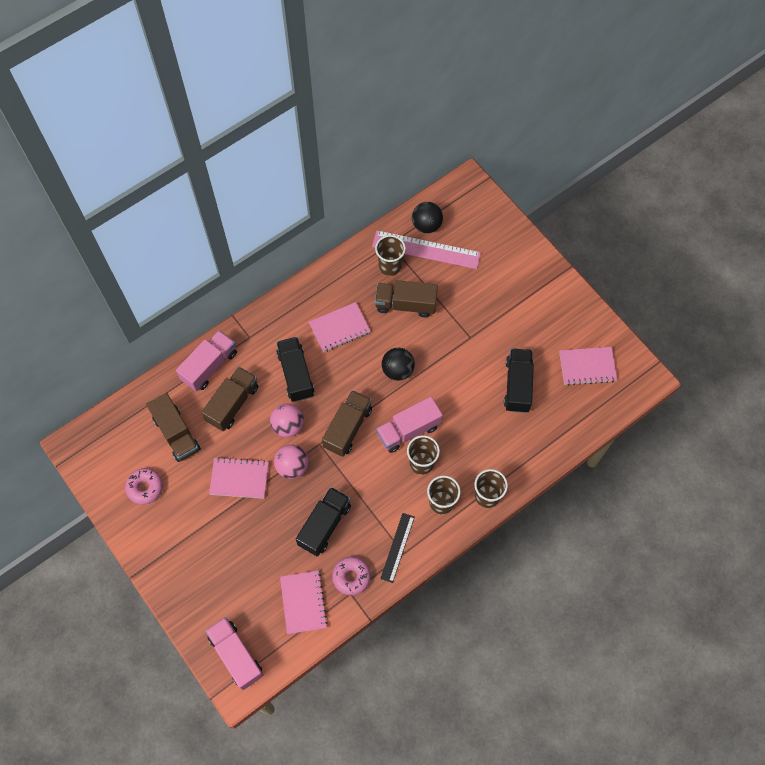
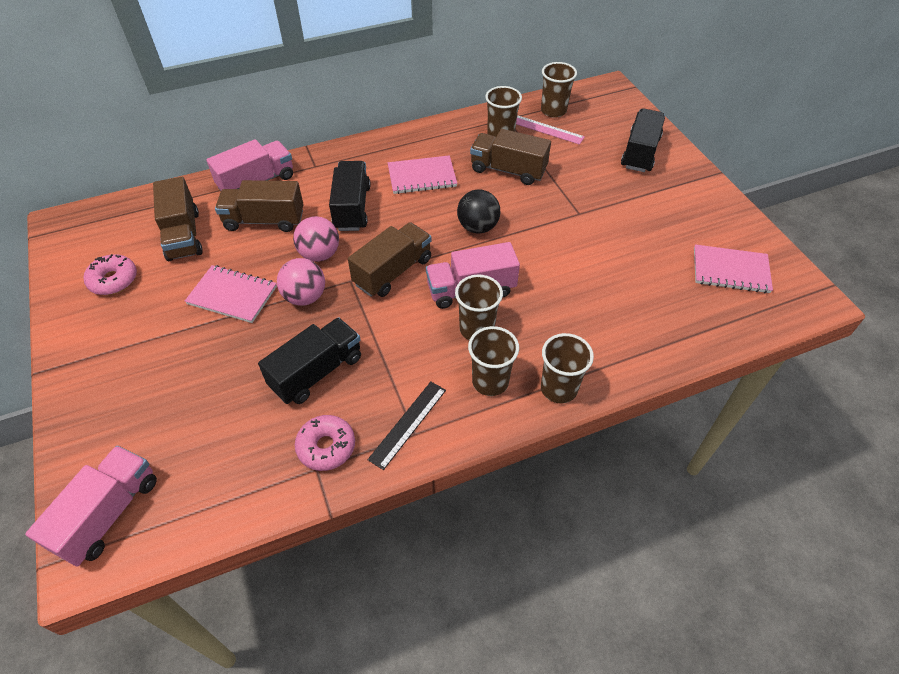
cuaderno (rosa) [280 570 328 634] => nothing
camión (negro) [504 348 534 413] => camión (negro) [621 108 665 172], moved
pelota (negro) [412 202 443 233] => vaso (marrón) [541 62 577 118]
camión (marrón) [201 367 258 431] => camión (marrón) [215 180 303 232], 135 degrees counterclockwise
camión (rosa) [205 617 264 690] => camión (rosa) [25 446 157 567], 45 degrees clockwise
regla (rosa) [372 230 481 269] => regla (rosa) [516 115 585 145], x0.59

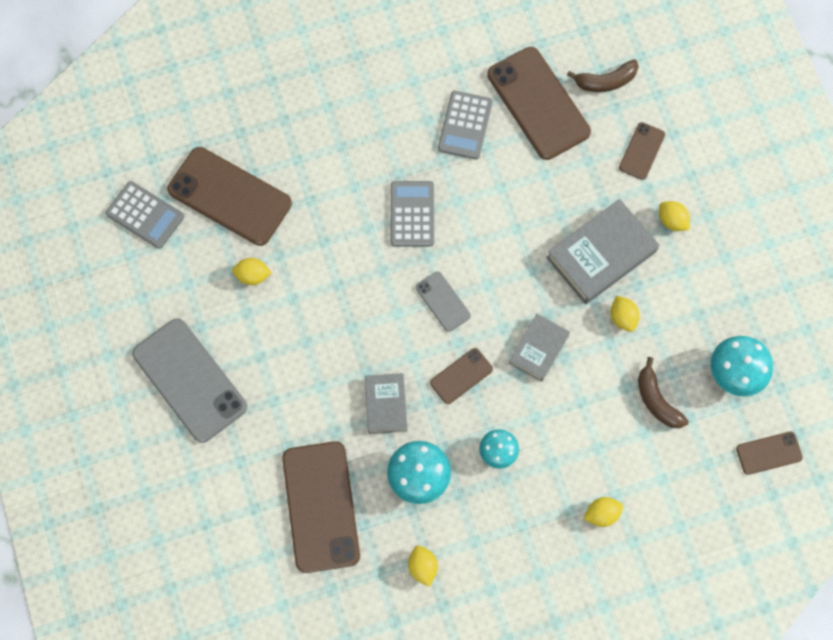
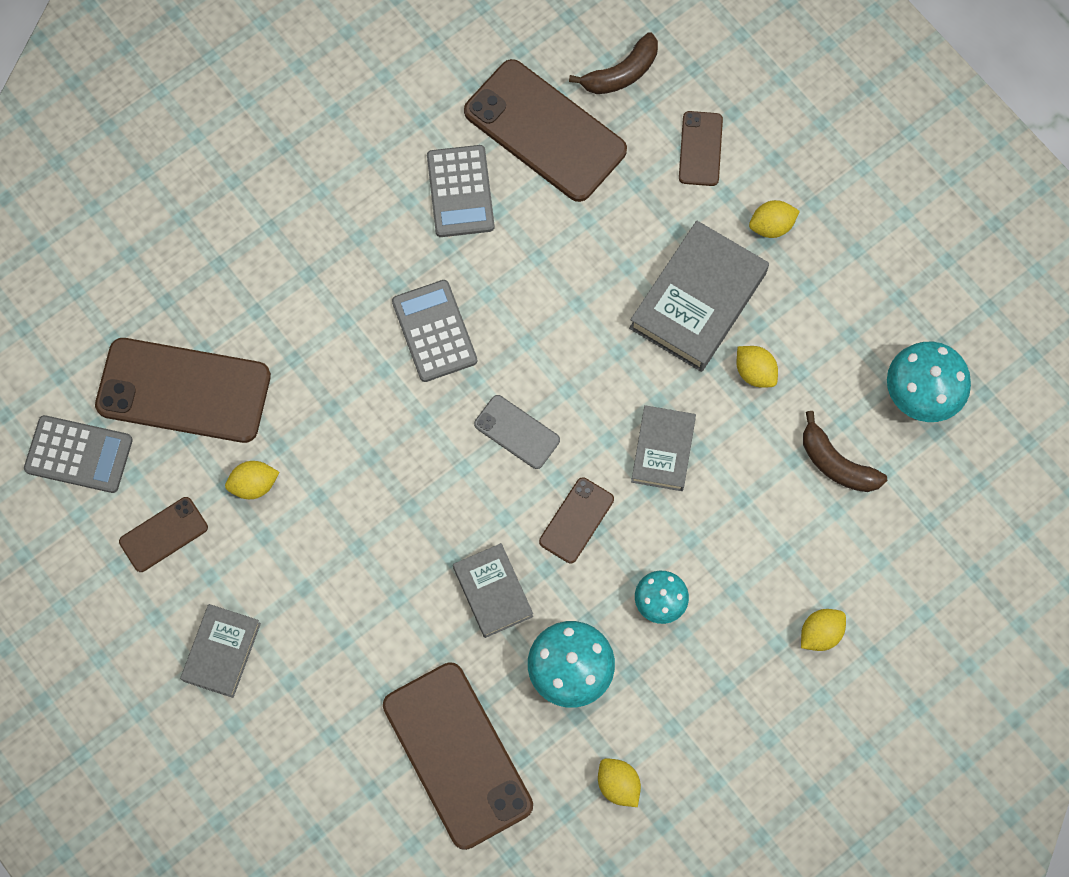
móvil (marrón) [736 432 803 475] => móvil (marrón) [119 497 208 572], moved
móvil (gris) [132 319 247 443] => libro (gris) [180 604 261 698]
limón (amarillo) [659 201 690 231] => limón (amarillo) [749 200 800 238], 45 degrees counterclockwise

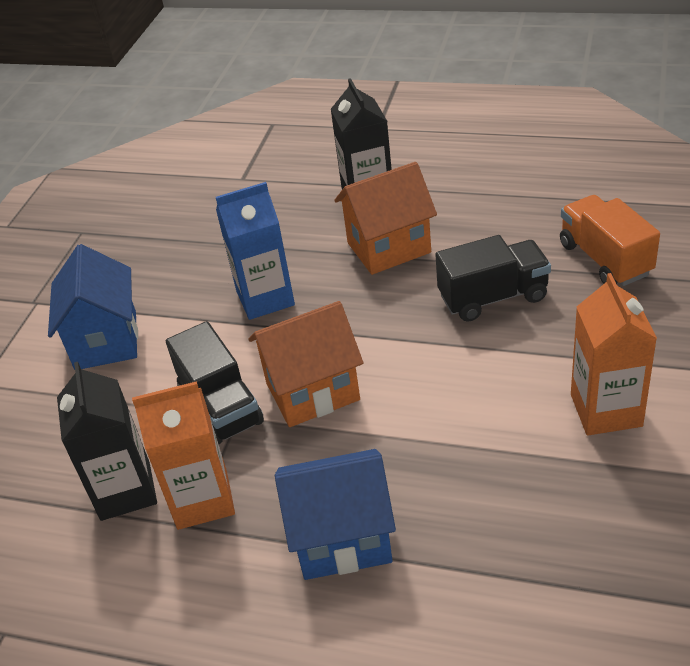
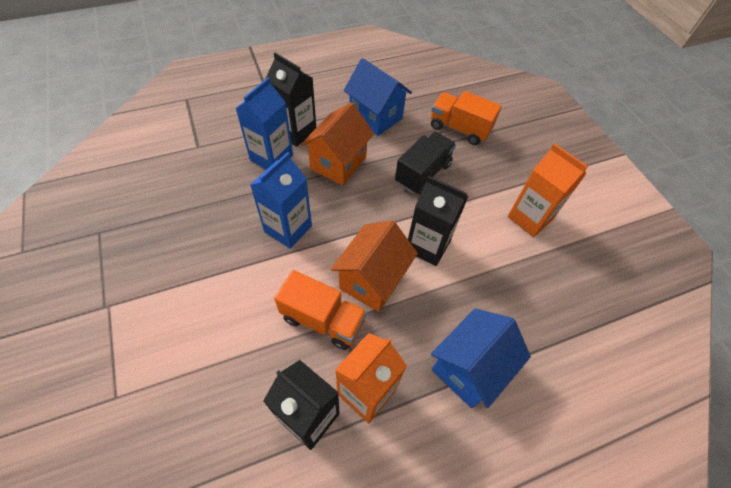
nothing => cartón de leche (azul) [235 77 293 170]
nothing => cartón de leche (negro) [408 176 468 266]
casa (azul) [48 244 138 370] => casa (azul) [344 58 412 136], moved
camión (negro) [166 321 264 444] => camión (naranja) [274 270 367 350]

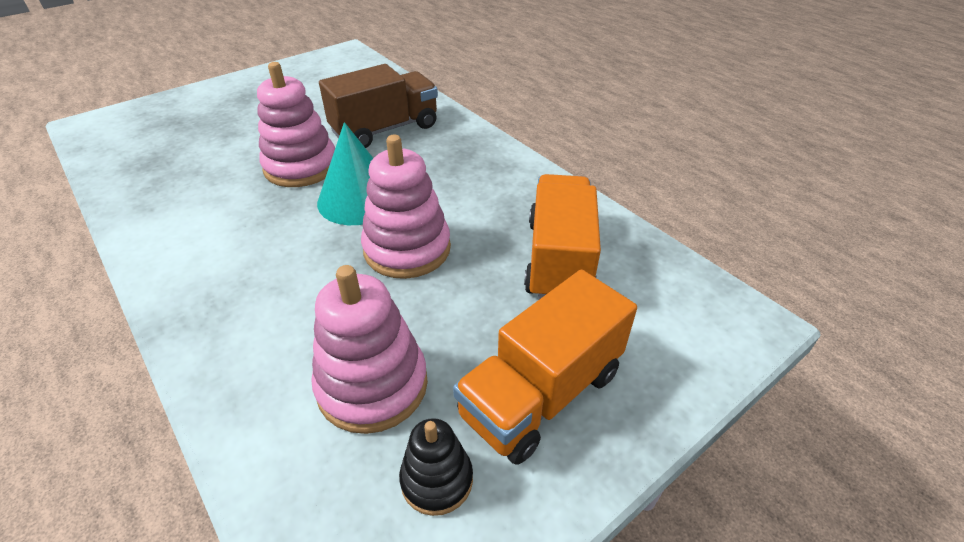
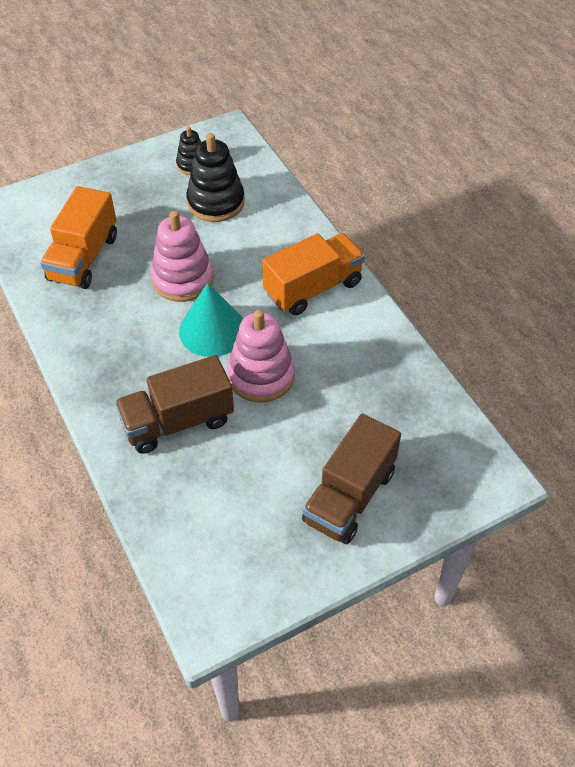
nothing => camión (marrón) [302 414 401 544]
camión (naranja) [453 270 637 465] => camión (naranja) [262 233 365 315], moved
juguete apilable (rosa) [311 265 428 434] => juguete apilable (negro) [186 133 245 222]

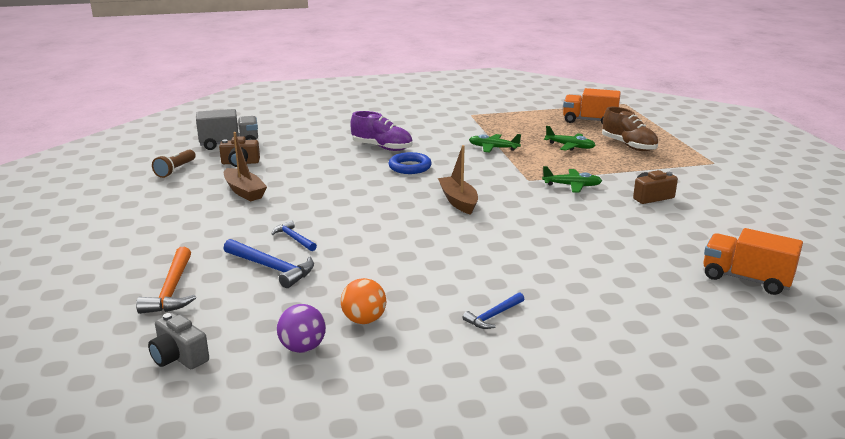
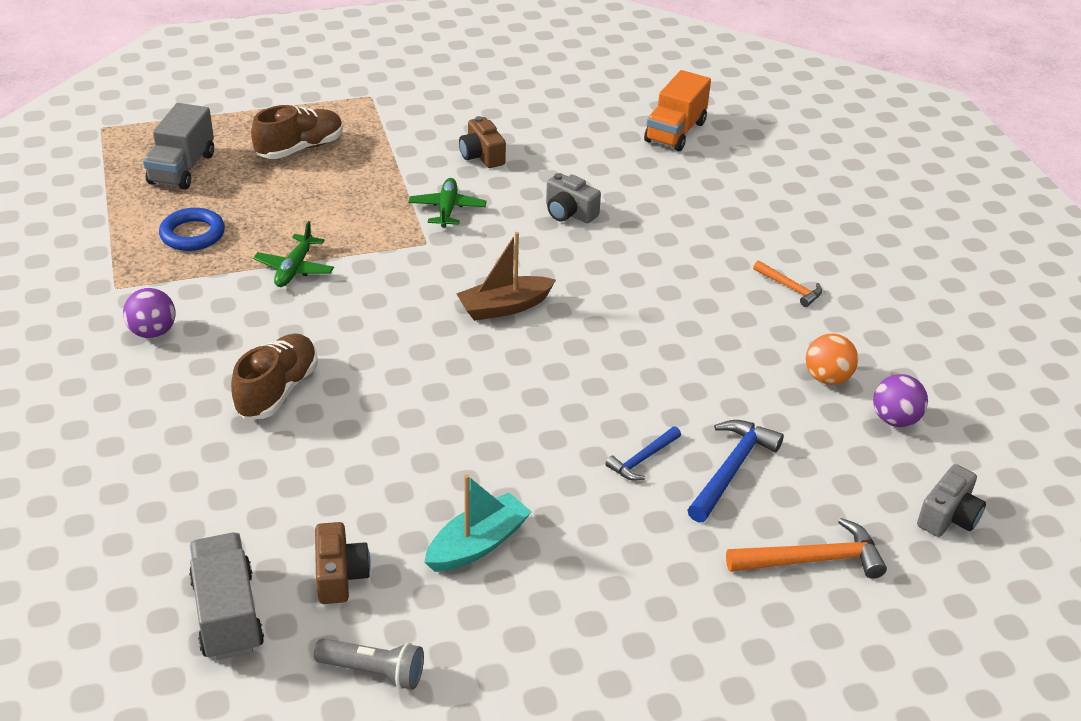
avión (verde) [544 126 596 151] => nothing
nothing => pelota (morado) [123 288 176 338]
nothing => cámara (gris) [546 173 601 223]
anillo (azul) [388 152 432 174] => anillo (azul) [159 208 225 251], moved
lámpara de mano (marrón) [152 149 196 178] => lámpara de mano (gris) [314 638 424 690]
barco (marrón) [224 132 267 201] => barco (turquesa) [424 474 532 572]
zapato (morado) [350 111 413 151] => zapato (marrón) [231 333 318 419]
martillo (azul) [463 292 524 329] => martillo (naranja) [753 261 822 307]
camión (naranja) [563 88 621 125] => camión (gris) [143 103 214 189]

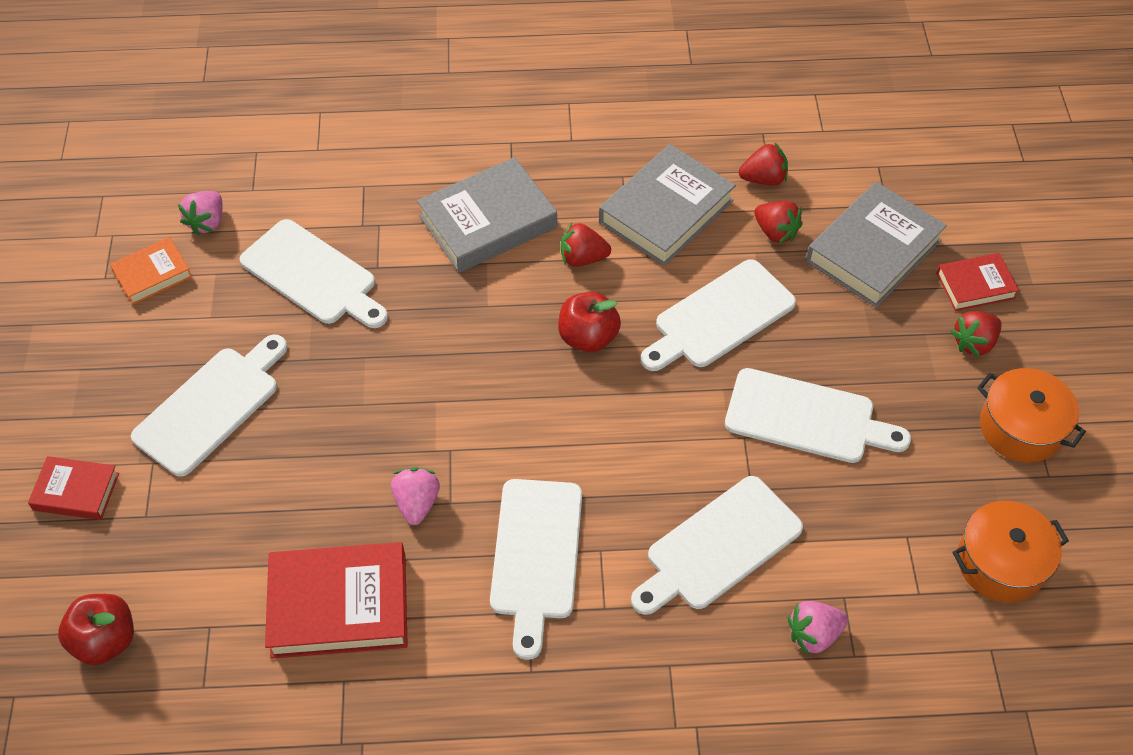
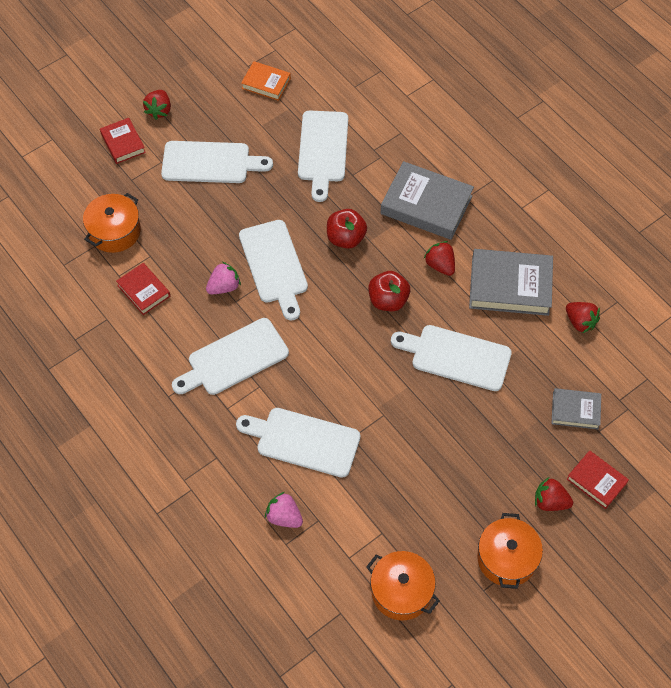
fresa (rosa) [178 191 223 235] => nothing
nothing => olla (naranja) [83 193 141 253]
manzana (rojo) [58 594 134 665] => manzana (rojo) [327 209 367 249], moved
tabla de cortar (blanco) [725 368 911 463] => tabla de cortar (blanco) [239 220 308 321], moved
fresa (rojo) [754 201 803 244] => fresa (rojo) [143 90 171 120], moved
libro (rojo) [265 542 408 659] => libro (rojo) [116 263 170 315], x0.56
libro (gris) [806 182 947 308] => libro (gris) [551 388 601 429], x0.56

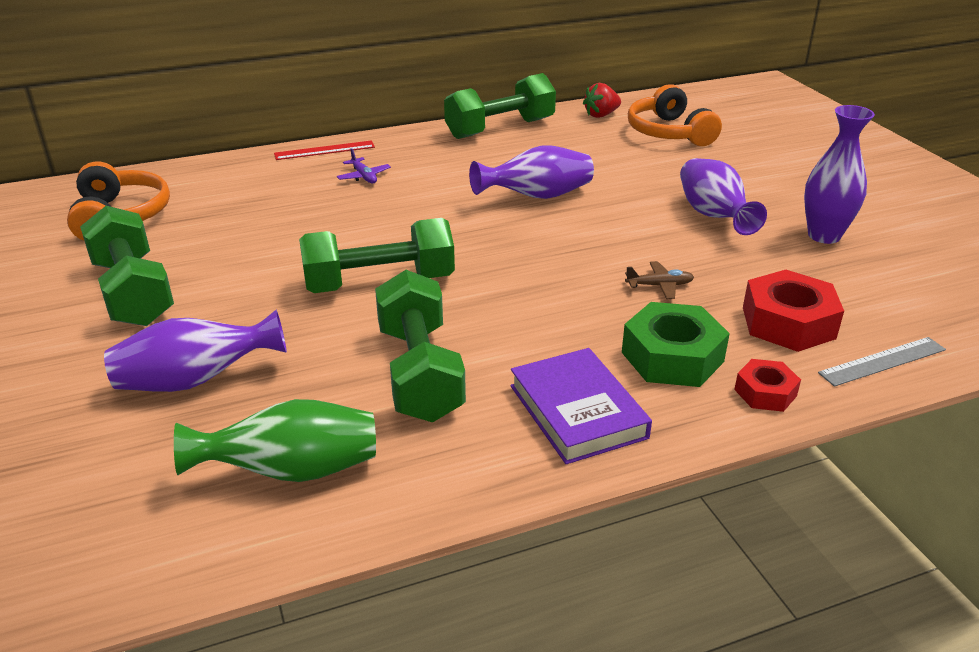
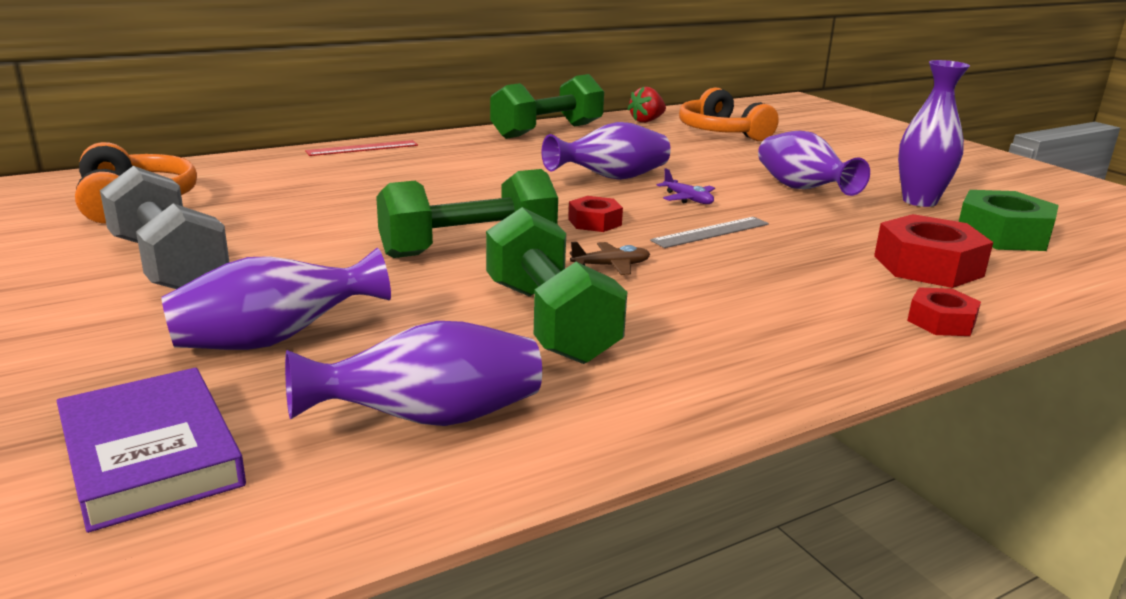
nothing => tuerca (rojo) [568 196 623 232]
avión (morado) [337 148 391 183] => avión (morado) [657 168 715 204], moved
libro (morado) [510 348 652 464] => libro (morado) [57 368 246 533], moved
tuerca (verde) [622 302 730 387] => tuerca (verde) [959 190 1059 251], moved
avión (marrón) [625 261 694 299] => avión (marrón) [570 242 650 275], moved
regla (gris) [818 337 946 387] => regla (gris) [650 217 769 248], moved
mancuerna (verde) [80 206 174 326] => mancuerna (gris) [100 166 229 289]
florero (verde) [174 399 376 482] => florero (morado) [285 321 542 426]

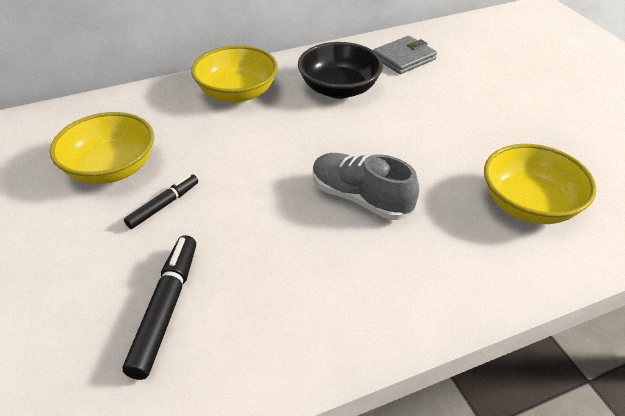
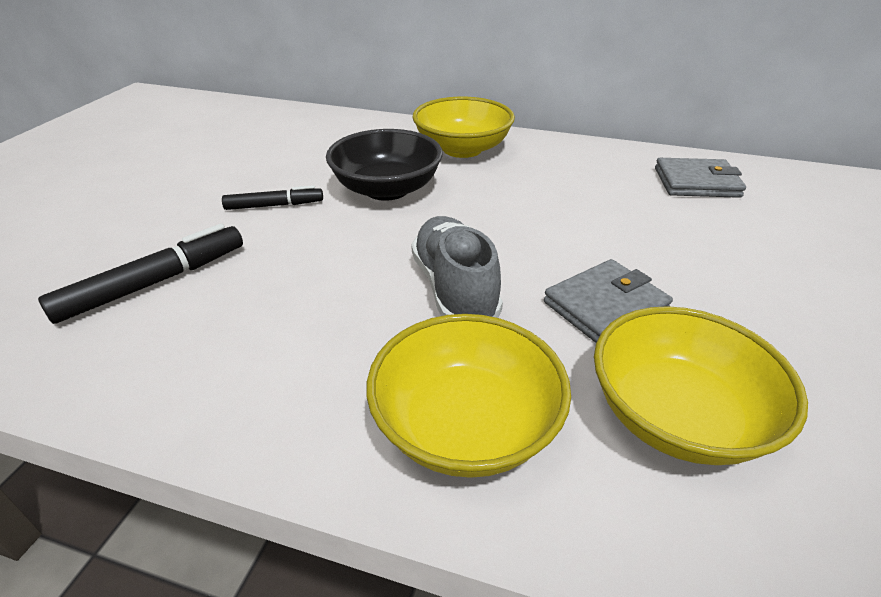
nothing => cartera (gris) [544 259 673 343]
cuenco (amarillo) [50 112 154 184] => cuenco (amarillo) [366 314 571 478], moved
cuenco (negro) [298 42 383 99] => cuenco (negro) [326 129 443 201], moved

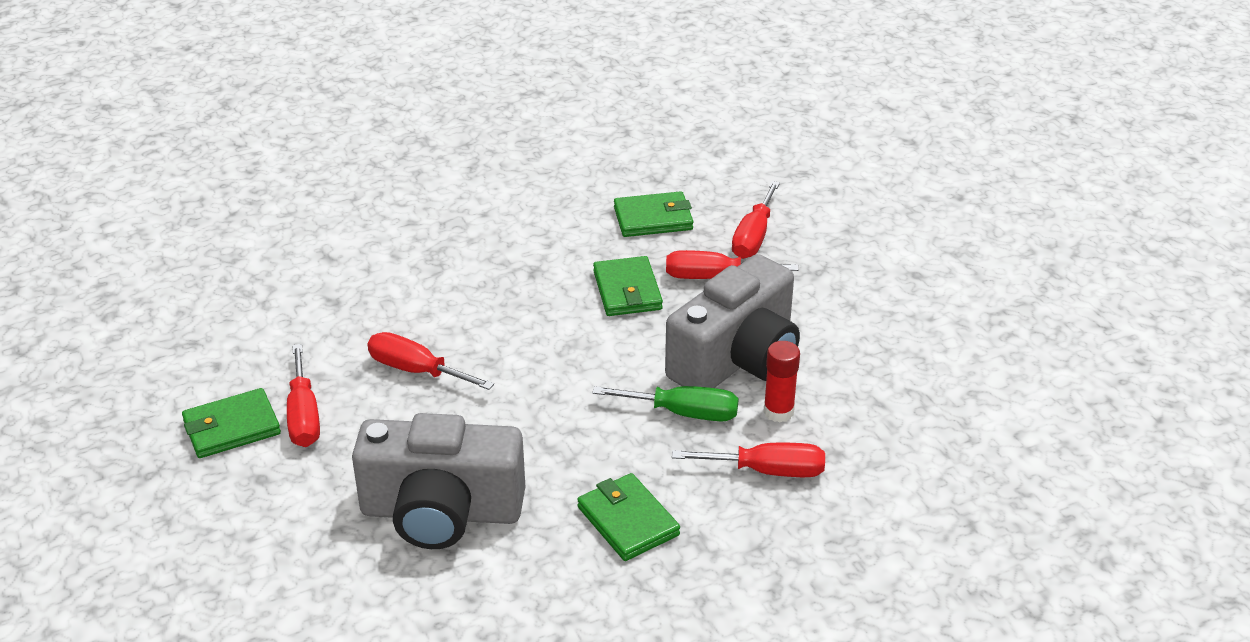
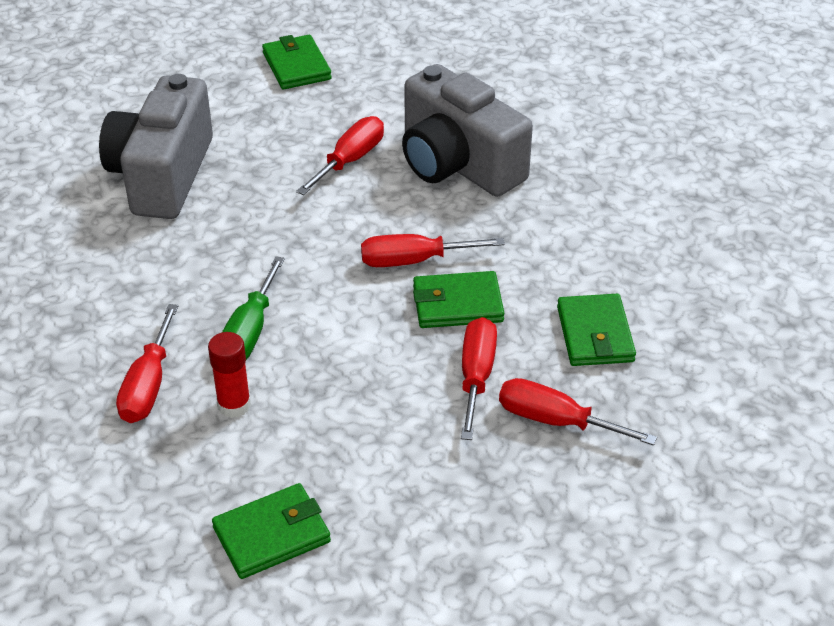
destornillador (rojo) [287 344 320 447] => destornillador (rojo) [361 234 505 267], moved
cartera (verde) [577 473 680 561] => cartera (verde) [212 483 331 579], moved
cámara (gris) [665 254 800 388] => cámara (gris) [402 64 533 197], moved

